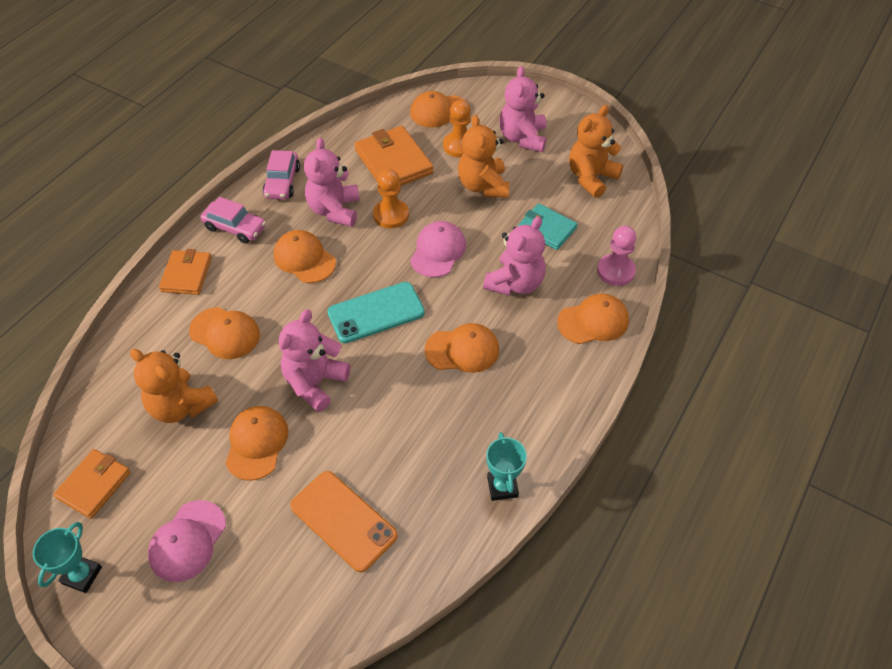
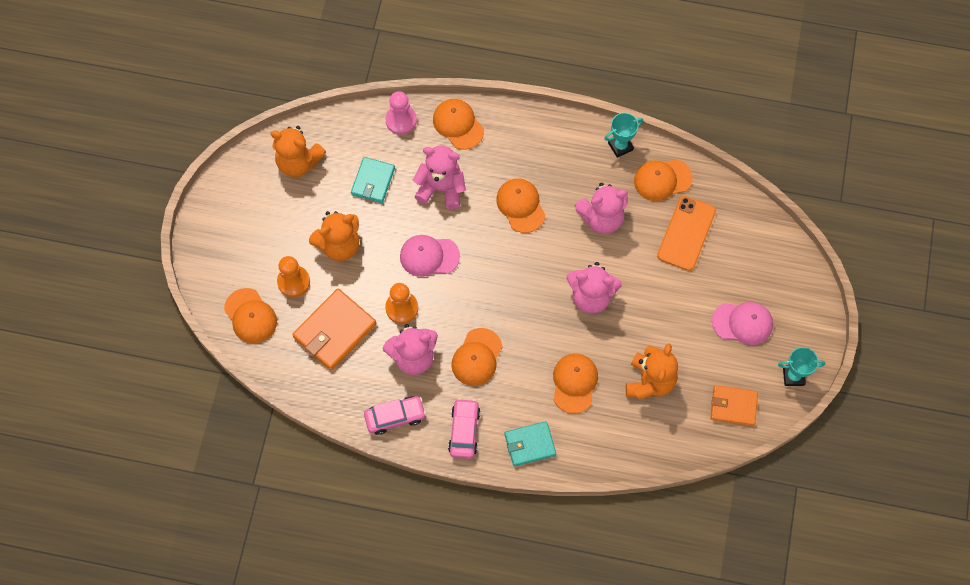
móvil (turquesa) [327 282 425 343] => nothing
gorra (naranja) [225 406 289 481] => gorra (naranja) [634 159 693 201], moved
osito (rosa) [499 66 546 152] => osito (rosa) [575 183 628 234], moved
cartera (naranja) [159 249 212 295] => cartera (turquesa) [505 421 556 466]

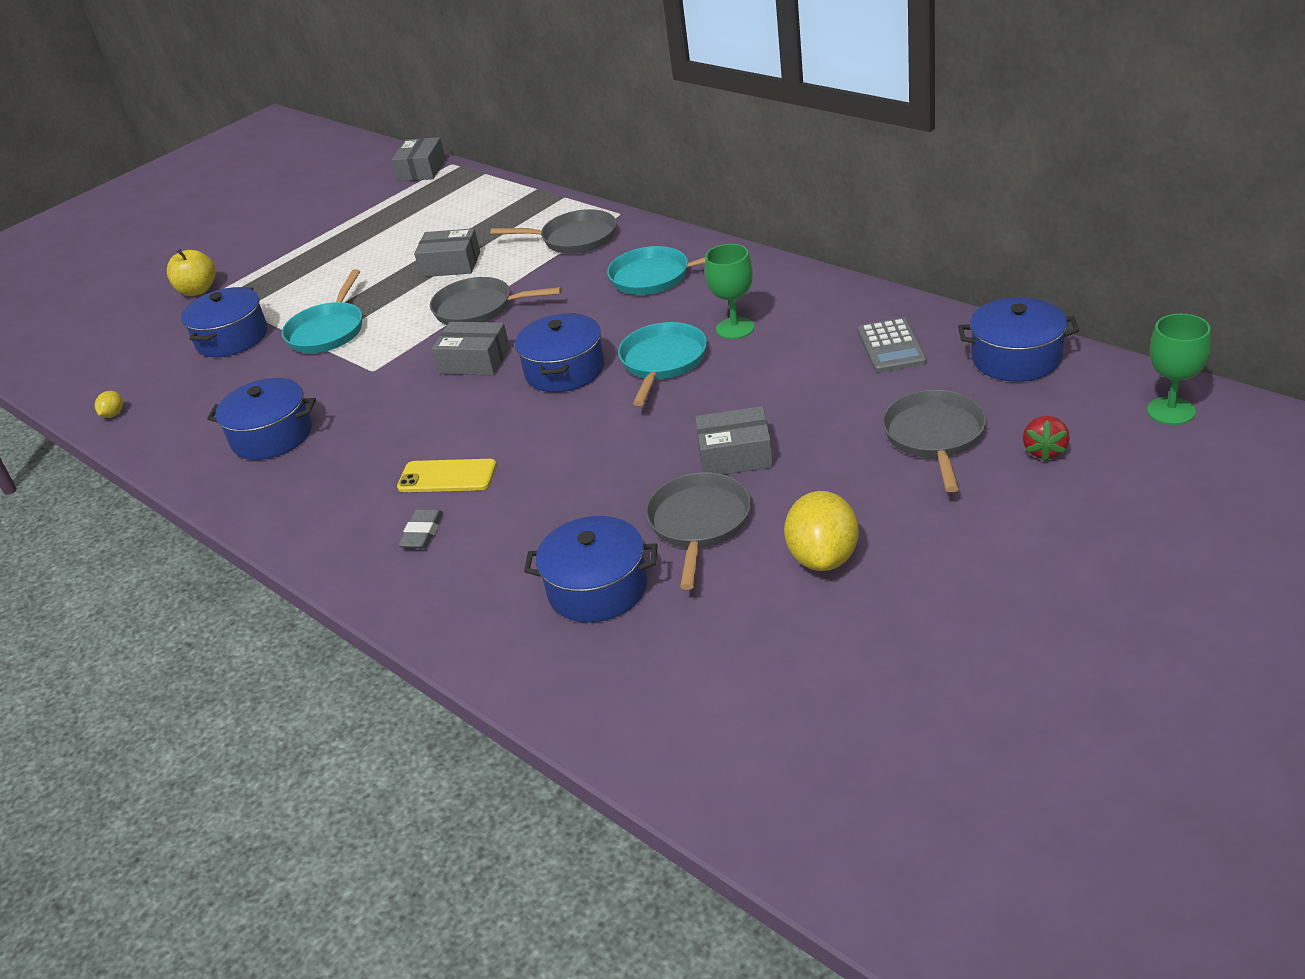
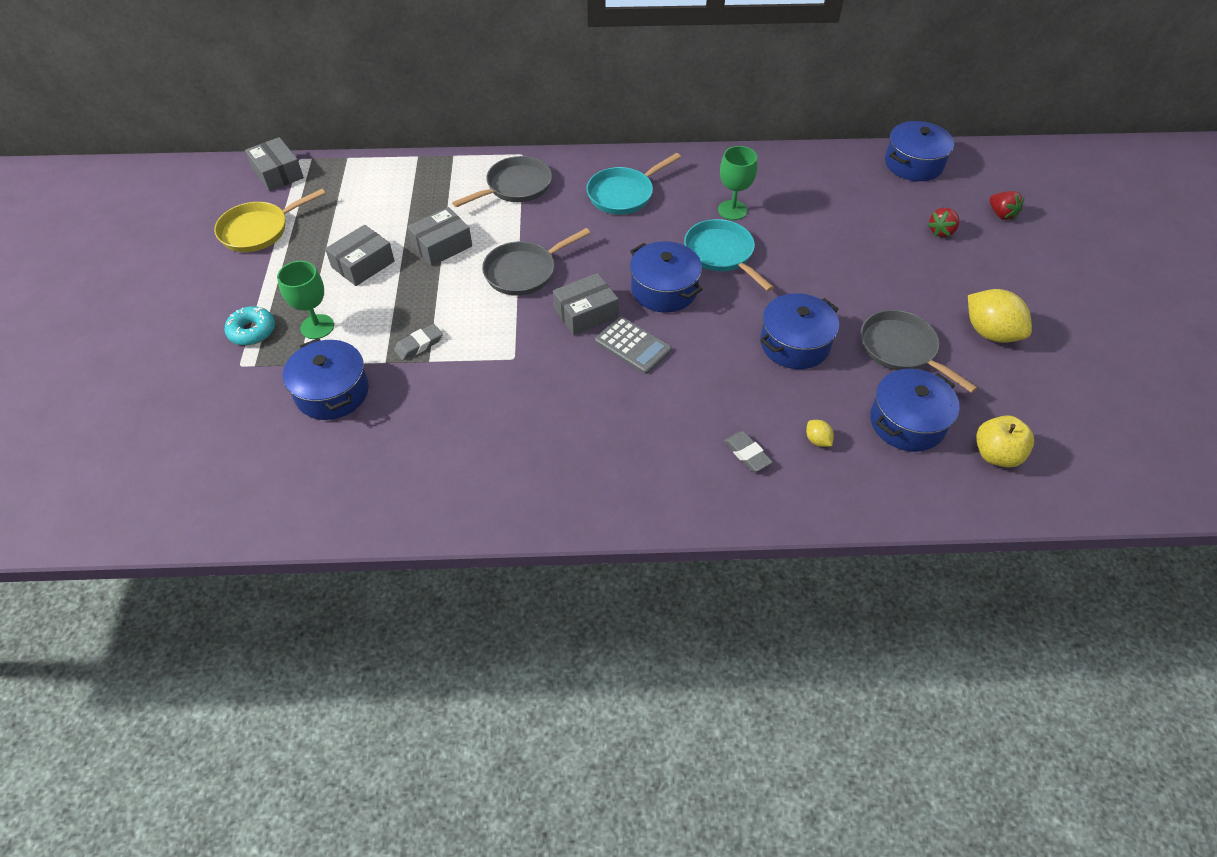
móvil (amarillo) [397 459 497 492] => nothing
nothing => sartén (amarillo) [214 189 326 252]
nothing => rosquilla (turquesa) [224 306 275 345]
limón (amarillo) [95 391 123 418] => limón (amarillo) [806 420 834 447], moved
manzana (amarillo) [167 249 216 296] => manzana (amarillo) [976 415 1034 467], moved
olla (azul) [207 378 316 460] => olla (azul) [760 293 839 369], moved
caja (gris) [695 406 773 475] => caja (gris) [325 225 394 286], moved
calculadora (gris) [857 317 927 373] => calculadora (gris) [595 317 672 374], moved
copa (verde) [1147 314 1211 425] => copa (verde) [277 261 334 339], moved
sartén (turquesa) [282 269 362 353] => goma de borrar (gris) [394 324 443 361]
sartén (gris) [882 390 986 492] => fresa (rojo) [928 208 959 237]

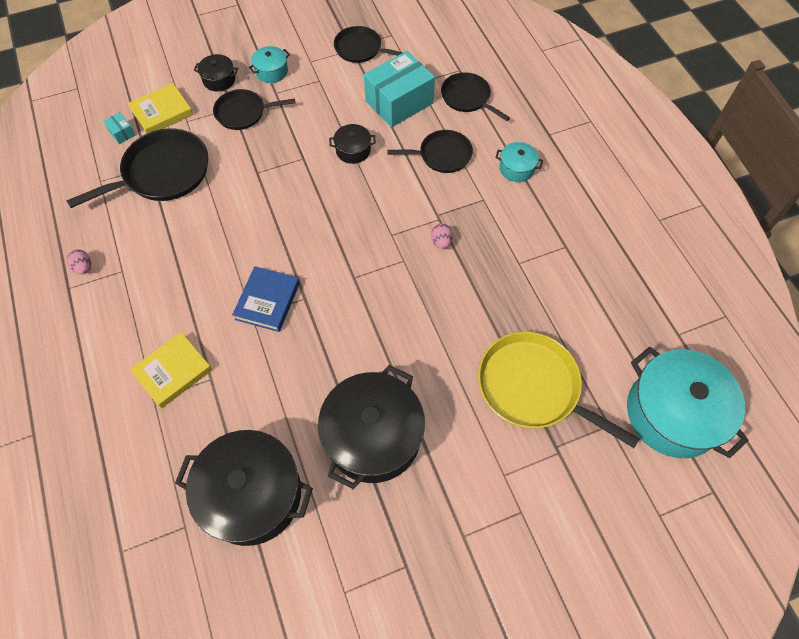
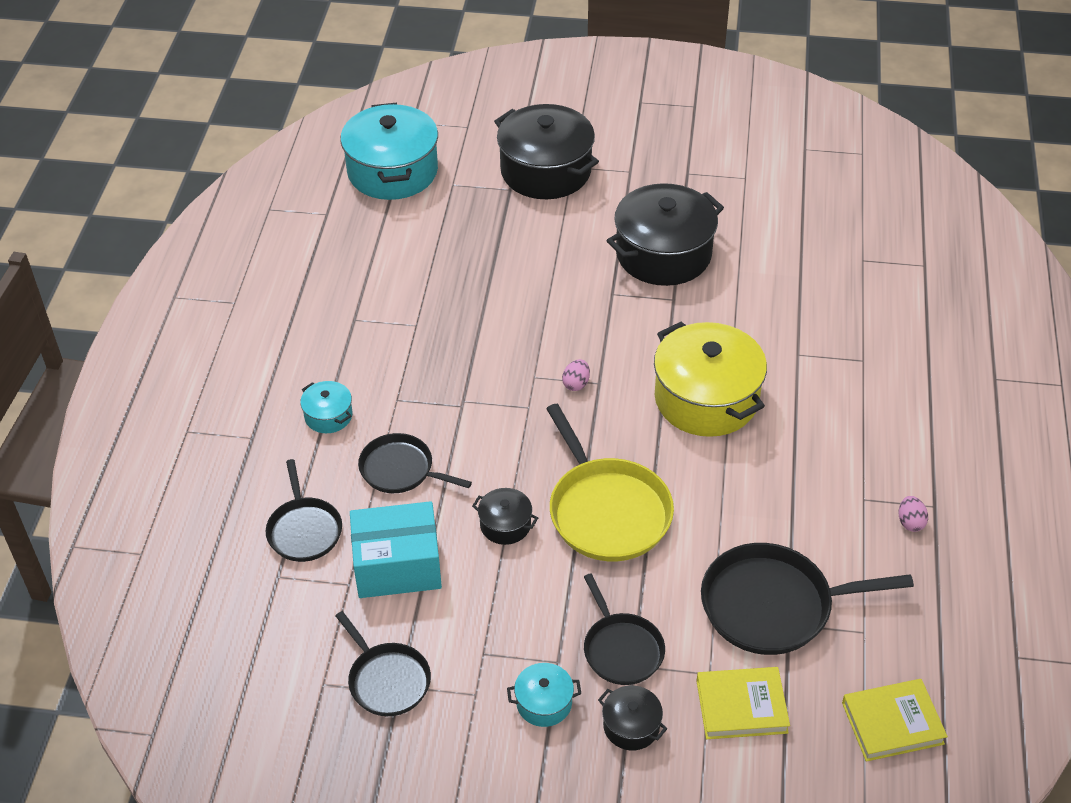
caja (turquesa) [103 112 135 144] => nothing
libro (amarillo) [130 332 212 408] => libro (amarillo) [842 679 948 762], moved
olla (negro) [175 430 313 546] => olla (negro) [494 104 599 199], moved
huevo (rosa) [431 223 452 249] => huevo (rosa) [562 359 590 391], moved
sartén (amarillo) [478 332 639 448] => sartén (amarillo) [546 404 674 561], moved
libro (azul) [232 266 300 332] => olla (amarillo) [654 322 767 437]
sartén (negro) [213 89 295 130] => sartén (negro) [584 574 665 685], 45 degrees clockwise

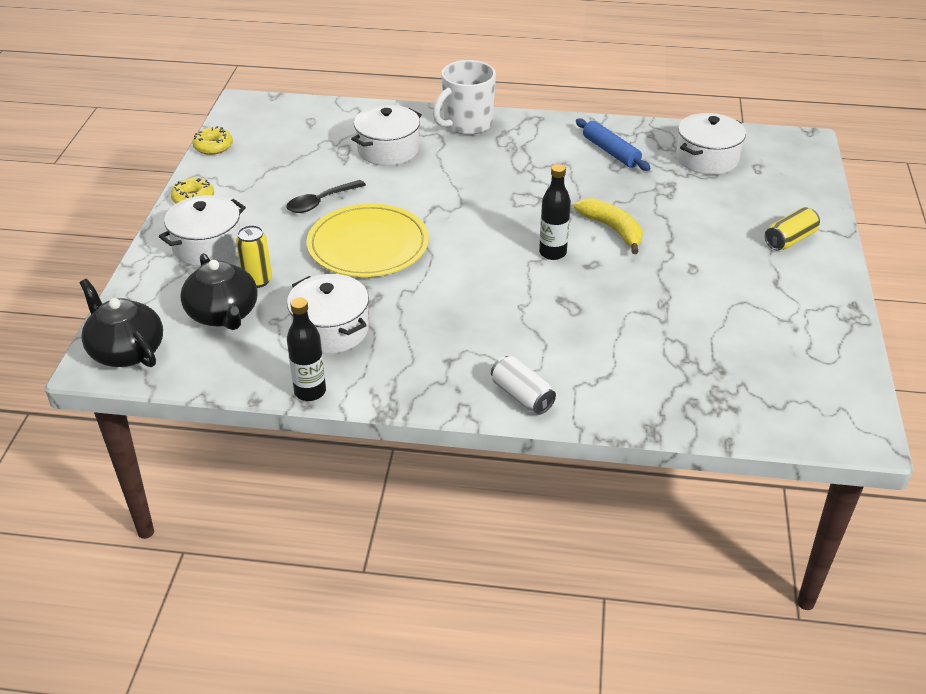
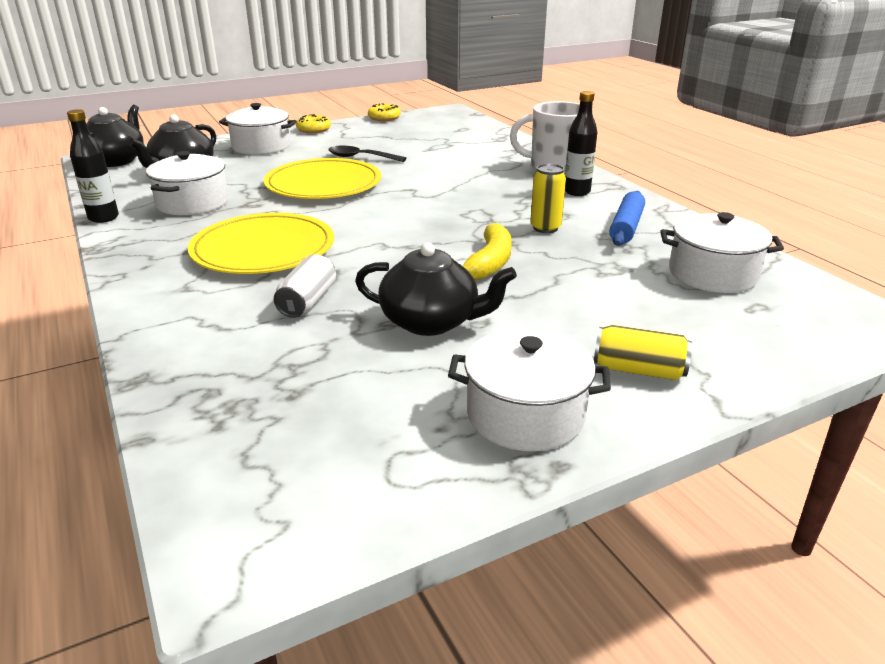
nothing => plato (amarillo) [188 213 334 274]
nothing => tetera (negro) [355 242 517 336]
lata (amarillo) [236 225 272 288] => lata (amarillo) [530 164 566 233], moved
olla (blanco) [351 105 422 166] => olla (blanco) [448 328 611 451], moved
lata (blanco) [491 356 556 415] => lata (blanco) [274 254 336 318], moved
botella (negro) [539 164 571 260] => botella (negro) [565 91 597 196], moved

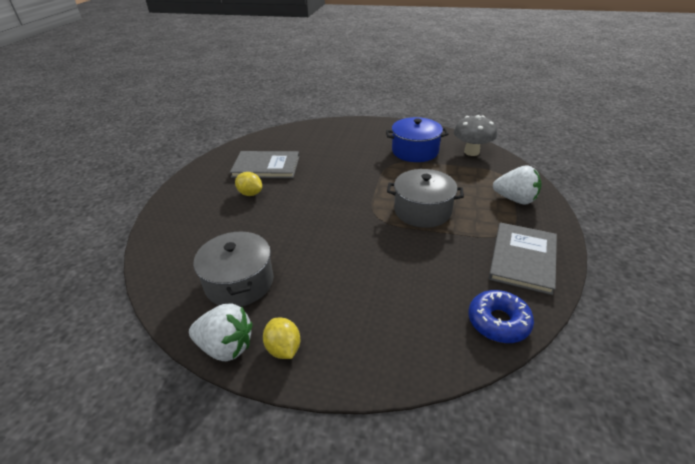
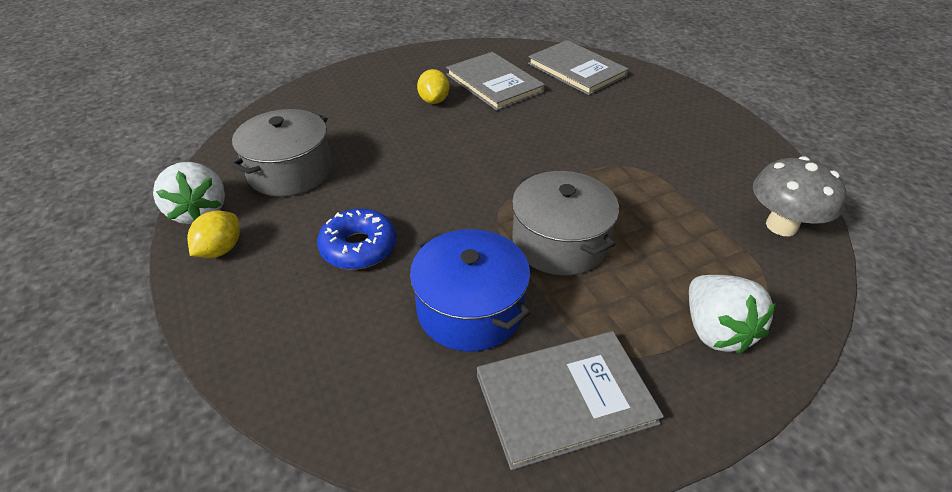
nothing => libro (gris) [528 40 629 95]
olla (azul) [386 117 448 162] => olla (azul) [410 229 530 351], moved
rosquilla (azul) [468 290 534 343] => rosquilla (azul) [317 209 397 270], moved

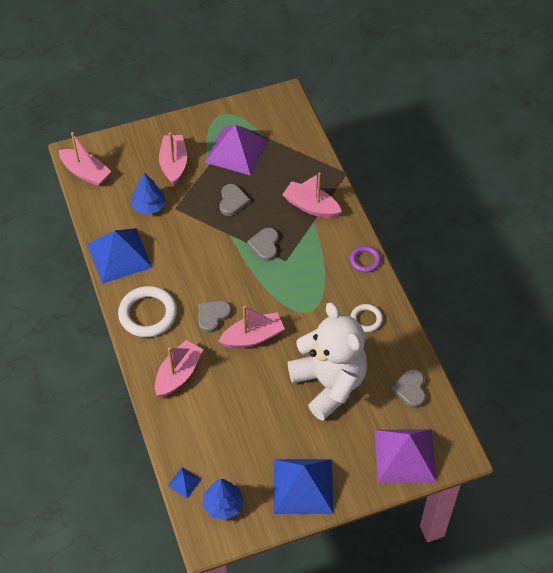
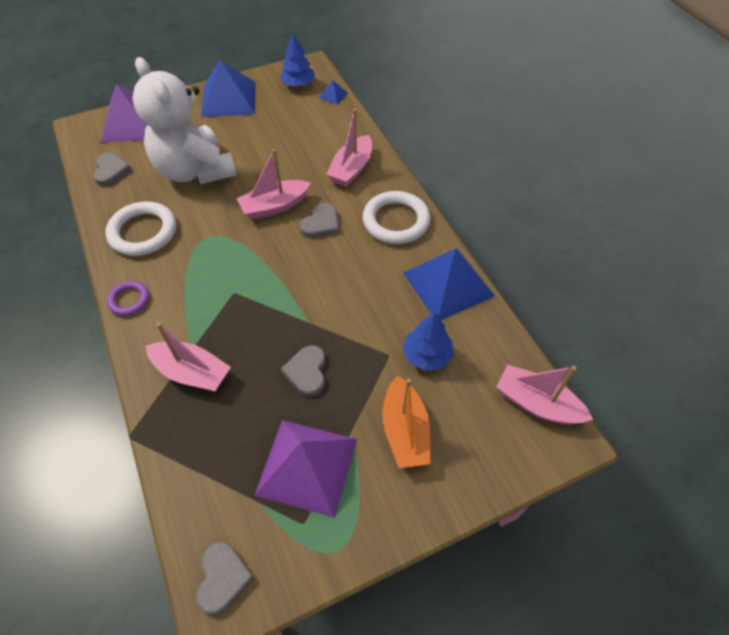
corazón (gris) [247 228 279 261] => corazón (gris) [196 542 255 615], moved
barco (rosa) [159 132 187 185] => barco (naranja) [383 376 431 468]
anillo (blanco) [351 304 383 332] => anillo (blanco) [105 201 176 256], x1.82

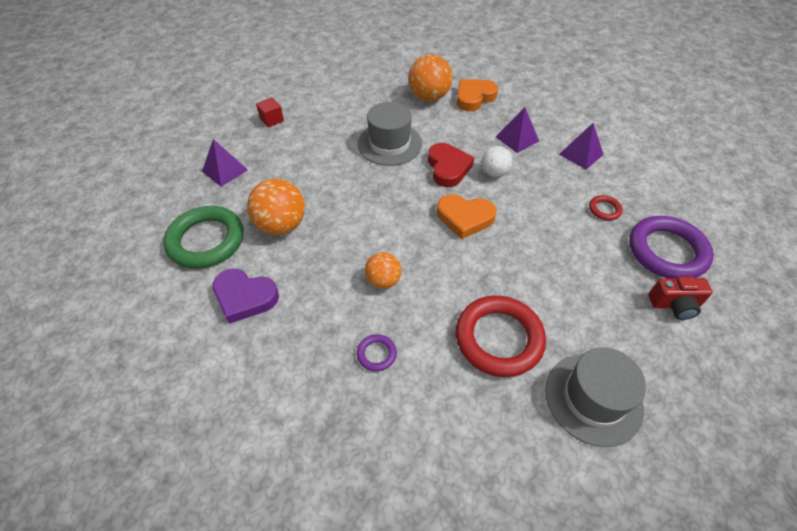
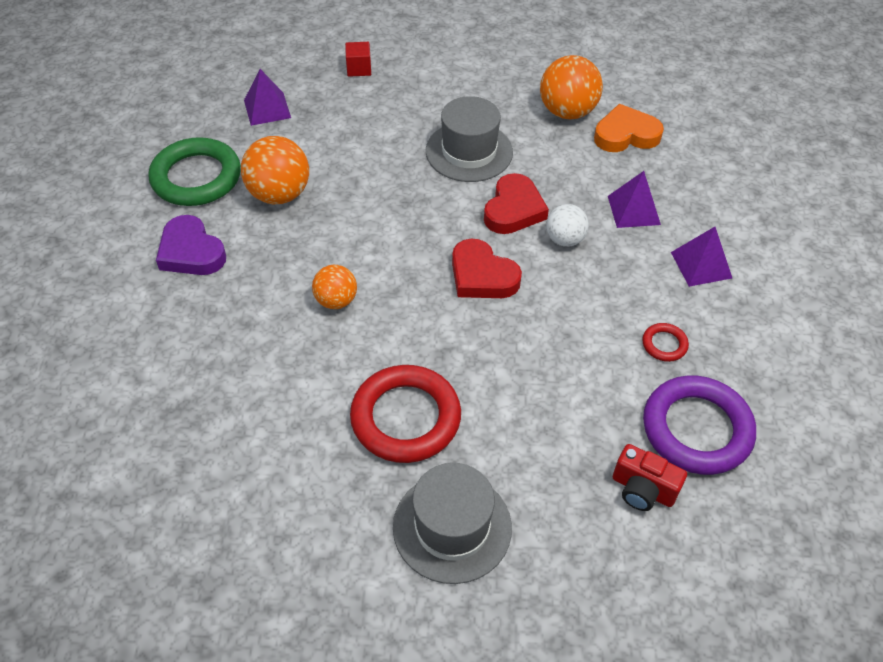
anillo (morado) [357 334 397 372] => nothing
corazón (naranja) [437 194 497 239] => corazón (rojo) [452 239 522 298]

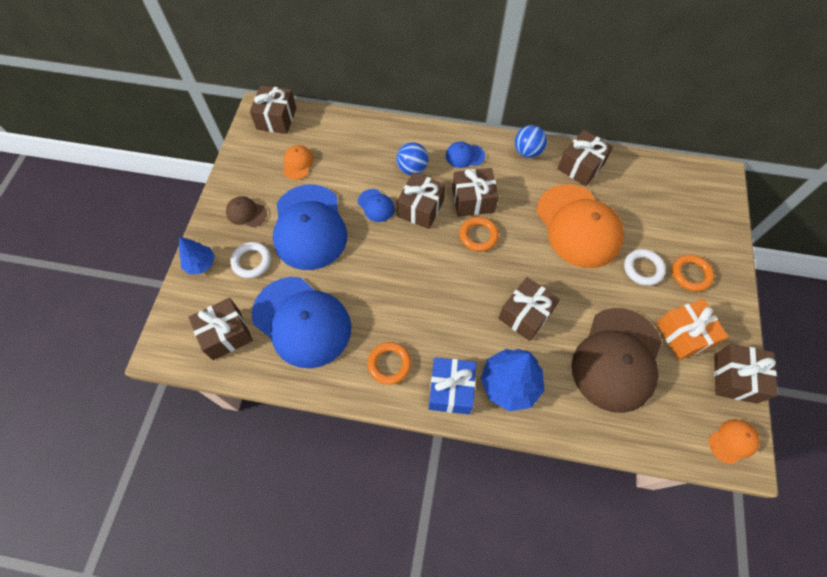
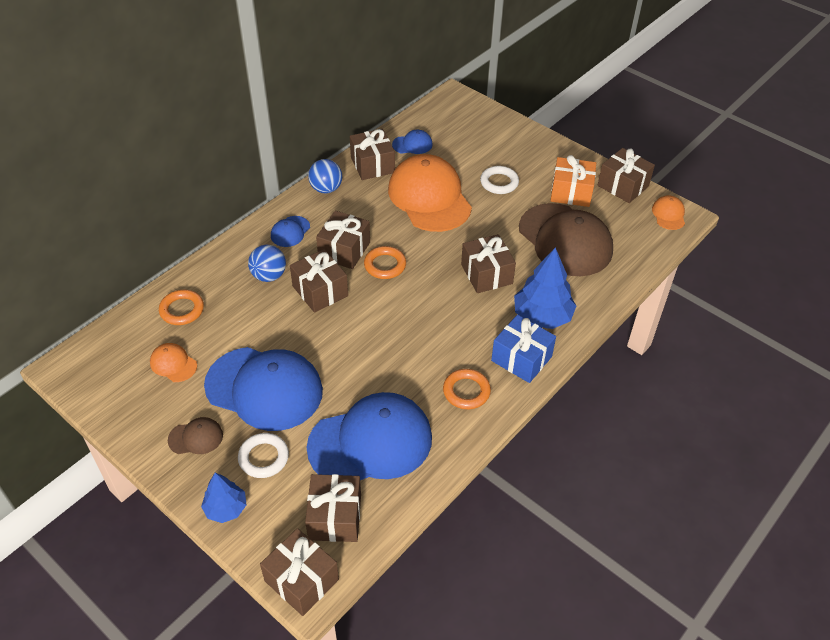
regalo (marrón) [250 85 297 134] => regalo (marrón) [260 528 339 616], moved
gorra (azul) [358 189 395 222] => gorra (azul) [392 130 433 154], moved
anillo (naranja) [672 254 714 292] => anillo (naranja) [159 290 204 325], moved
gorra (marrón) [226 196 267 227] => gorra (marrón) [168 417 223 454], 150 degrees counterclockwise
gorra (naranja) [536 184 624 268] => gorra (naranja) [388 154 472 232], 120 degrees counterclockwise

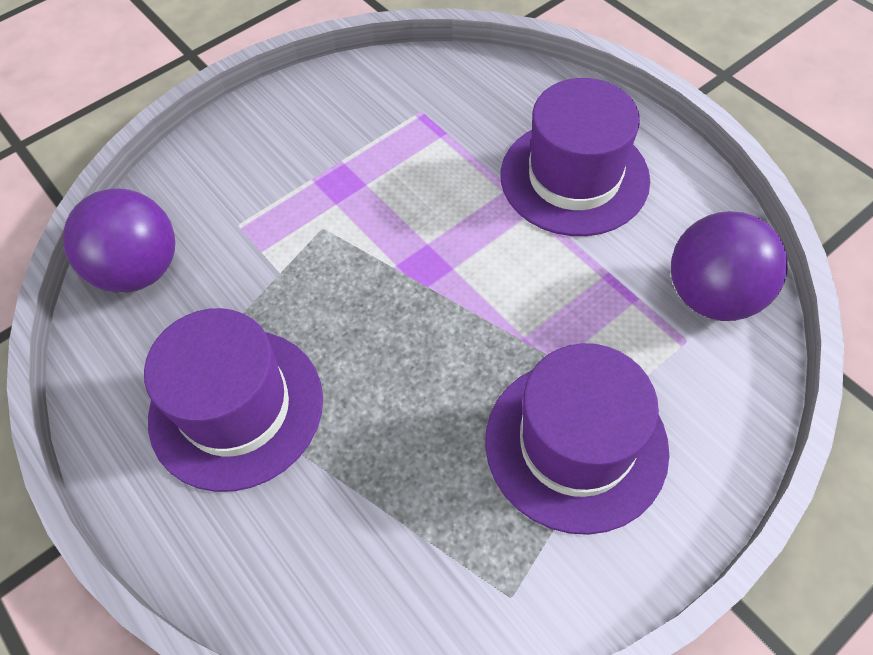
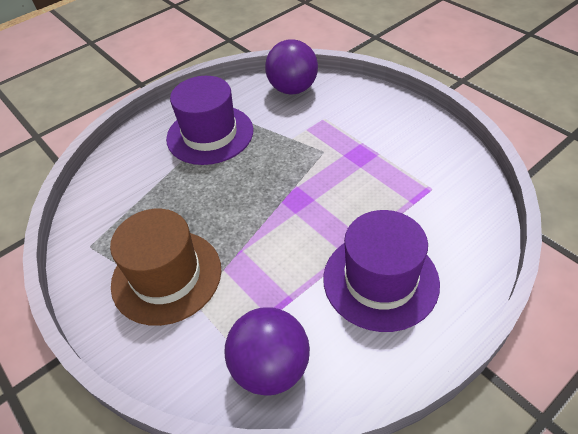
sombrero (morado) [485 343 669 535] => sombrero (marrón) [110 209 221 326]

